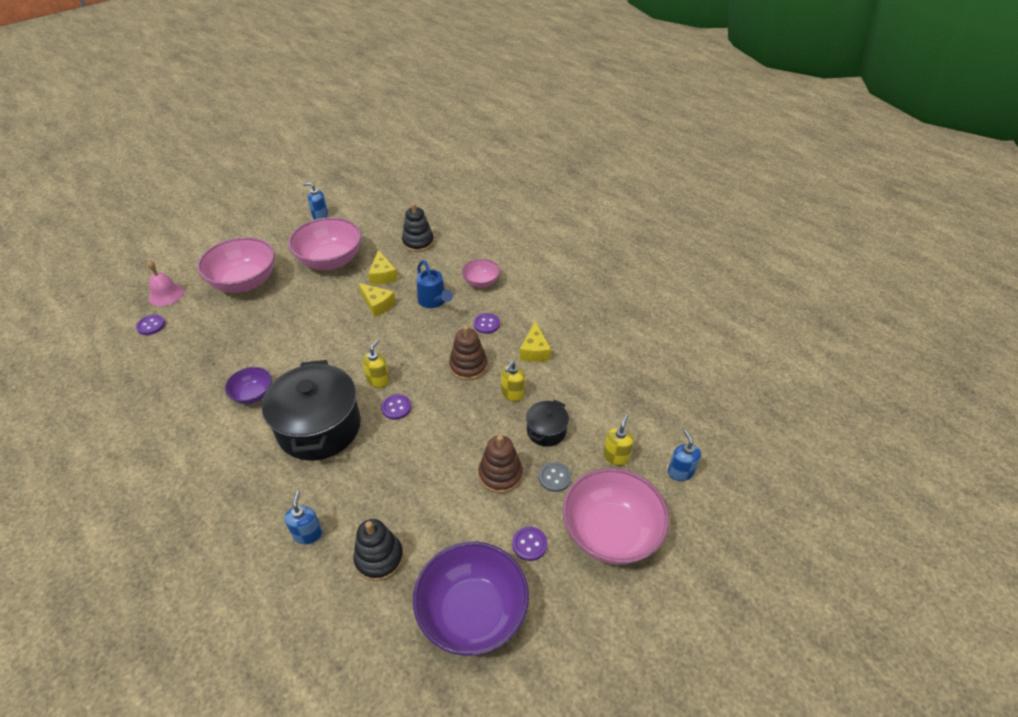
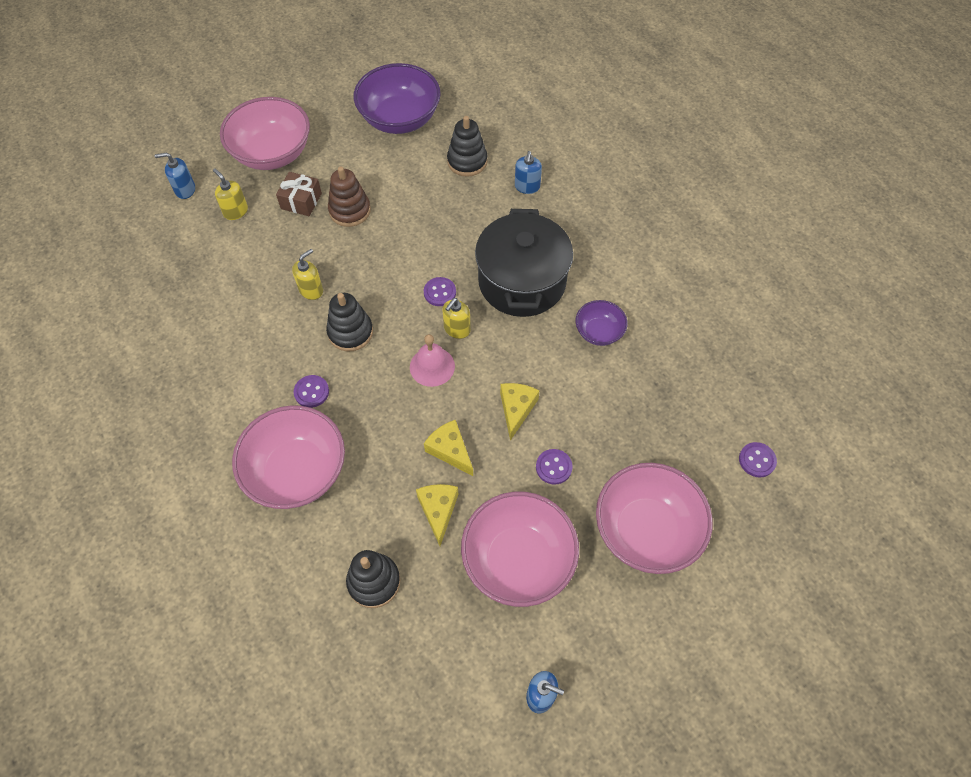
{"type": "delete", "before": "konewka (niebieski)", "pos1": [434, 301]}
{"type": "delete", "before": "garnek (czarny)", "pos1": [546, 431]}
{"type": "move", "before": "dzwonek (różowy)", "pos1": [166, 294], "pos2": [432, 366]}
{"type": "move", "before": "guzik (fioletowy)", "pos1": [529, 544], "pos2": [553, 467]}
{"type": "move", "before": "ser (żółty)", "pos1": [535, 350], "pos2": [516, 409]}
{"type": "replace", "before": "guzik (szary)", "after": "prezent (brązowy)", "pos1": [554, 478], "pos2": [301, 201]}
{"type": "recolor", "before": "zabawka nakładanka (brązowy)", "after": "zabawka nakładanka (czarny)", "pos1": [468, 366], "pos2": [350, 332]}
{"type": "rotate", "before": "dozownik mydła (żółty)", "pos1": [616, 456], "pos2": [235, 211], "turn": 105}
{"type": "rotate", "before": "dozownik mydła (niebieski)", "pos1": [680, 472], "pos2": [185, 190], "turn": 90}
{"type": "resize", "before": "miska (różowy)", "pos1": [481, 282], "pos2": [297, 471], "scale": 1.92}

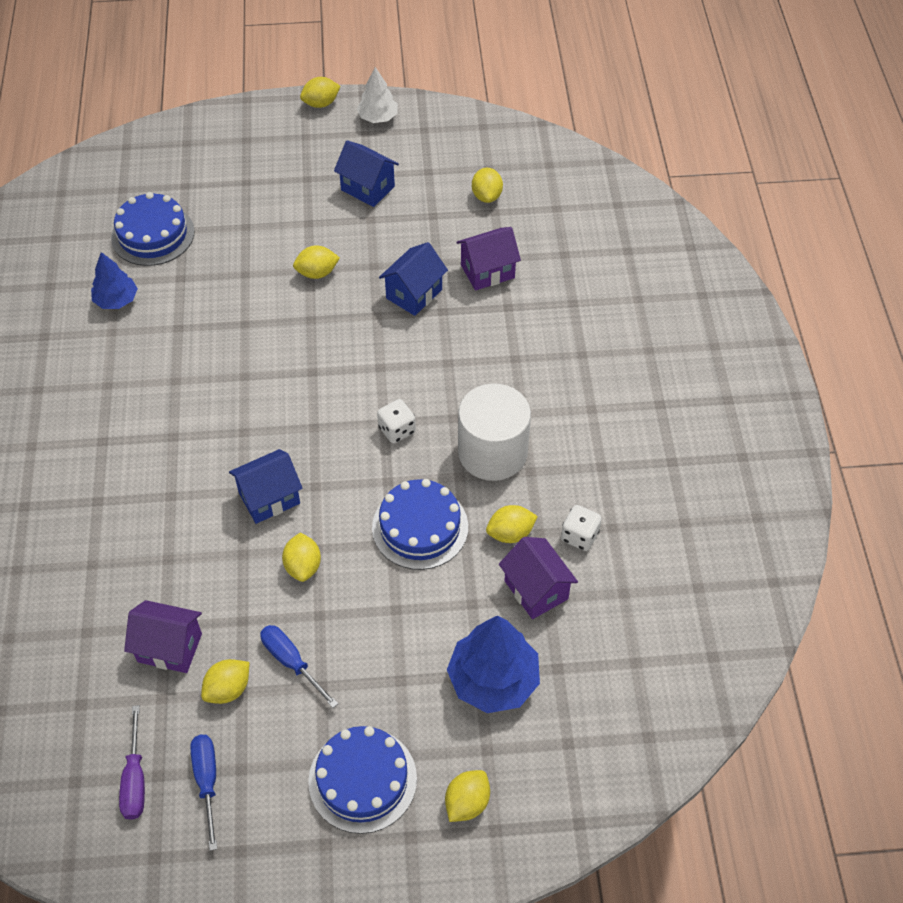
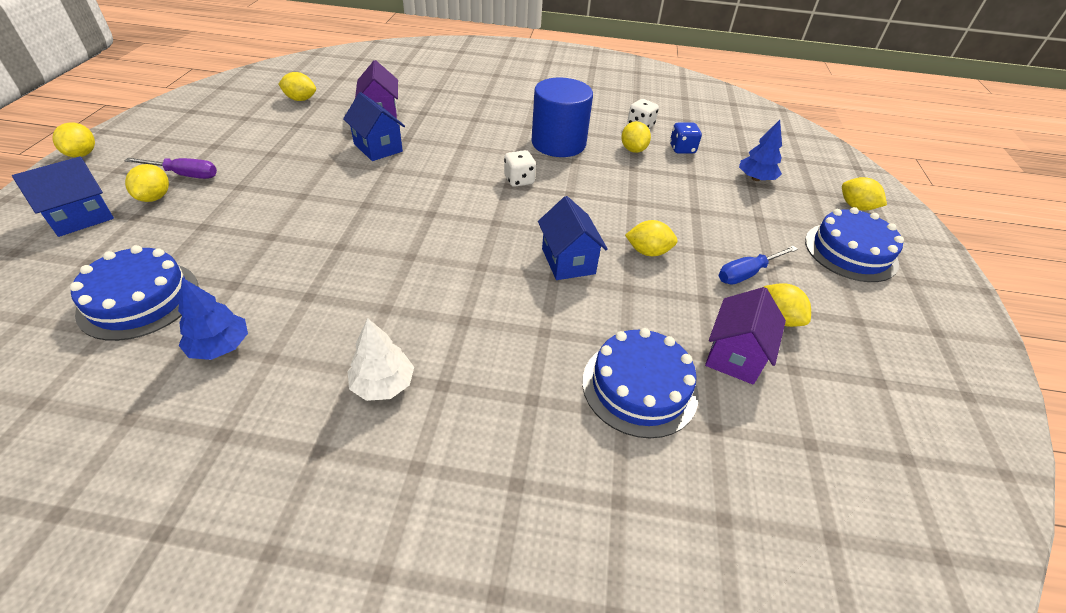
{"type": "delete", "before": "śrubokręt (niebieski)", "pos1": [207, 781]}
{"type": "move", "before": "śrubokręt (fioletowy)", "pos1": [135, 779], "pos2": [185, 175]}
{"type": "move", "before": "cytryna (żółty)", "pos1": [317, 273], "pos2": [155, 197]}
{"type": "move", "before": "domek (niebieski)", "pos1": [367, 188], "pos2": [81, 217]}
{"type": "move", "before": "drzewko (biały)", "pos1": [378, 117], "pos2": [383, 384]}
{"type": "move", "before": "tort (niebieski)", "pos1": [420, 527], "pos2": [639, 387]}
{"type": "replace", "before": "domek (fioletowy)", "after": "kostka do gry (niebieski)", "pos1": [536, 590], "pos2": [682, 149]}
{"type": "recolor", "before": "walec (biały)", "after": "walec (niebieski)", "pos1": [492, 452], "pos2": [558, 143]}
{"type": "resize", "before": "drzewko (niebieski)", "pos1": [493, 680], "pos2": [755, 178], "scale": 0.61}

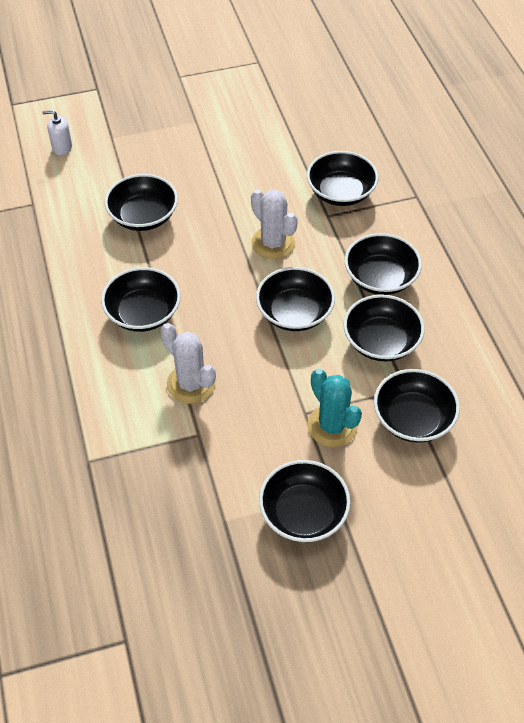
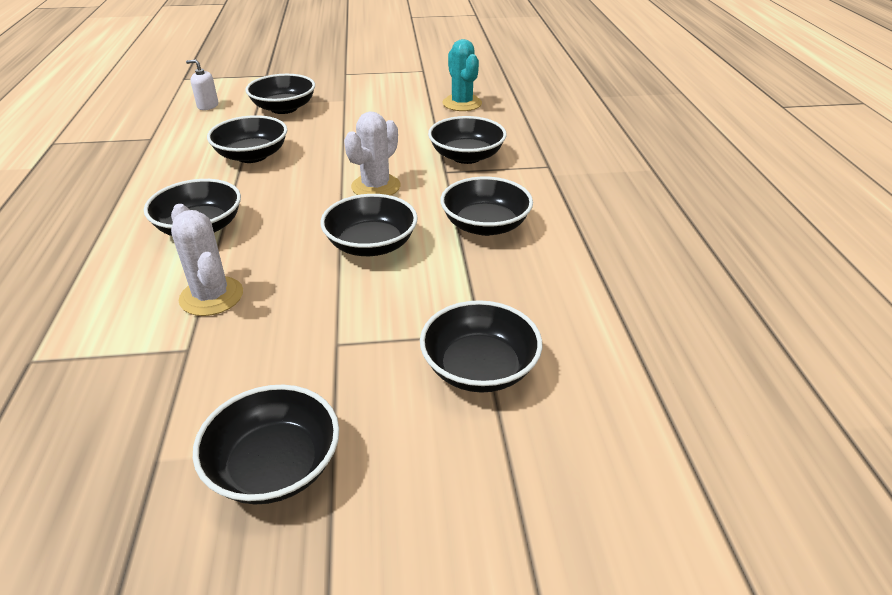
{"type": "move", "before": "kaktus (turkusowy)", "pos1": [332, 426], "pos2": [462, 103]}
{"type": "move", "before": "miska (czarny)", "pos1": [381, 341], "pos2": [284, 108]}
{"type": "rotate", "before": "kaktus (biały)", "pos1": [273, 243], "pos2": [376, 186], "turn": 60}

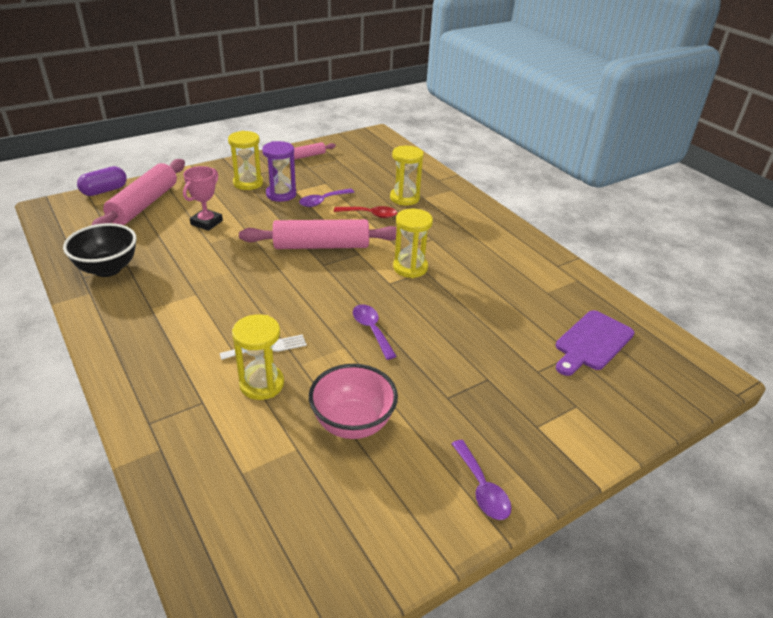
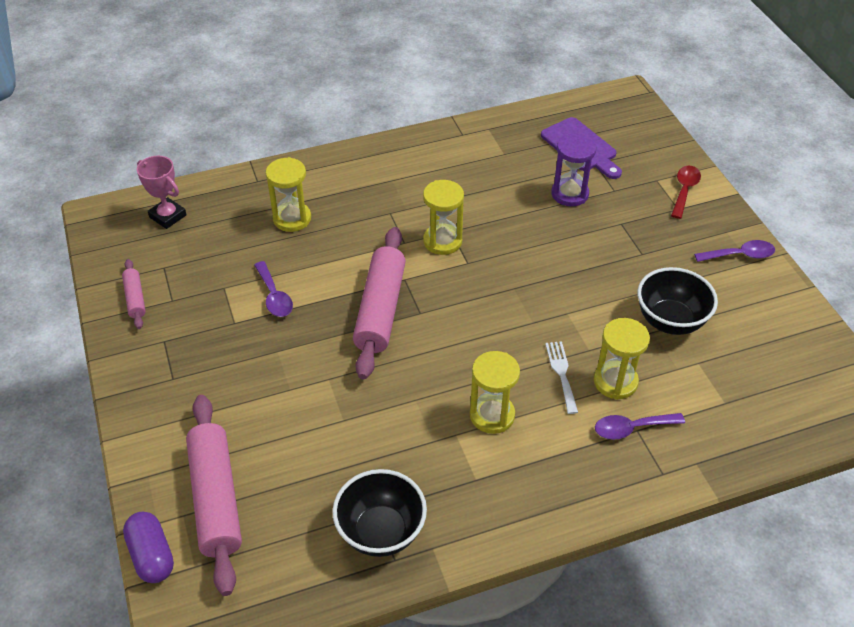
{"type": "move", "before": "puchar (różowy)", "pos1": [206, 222], "pos2": [168, 216]}
{"type": "move", "before": "klepsydra (żółty)", "pos1": [248, 183], "pos2": [492, 415]}
{"type": "move", "before": "klepsydra (fioletowy)", "pos1": [281, 194], "pos2": [569, 194]}
{"type": "move", "before": "łyżka (czerwony)", "pos1": [370, 215], "pos2": [684, 190]}
{"type": "move", "before": "łyżka (fioletowy)", "pos1": [371, 330], "pos2": [631, 428]}
{"type": "recolor", "before": "miska (różowy)", "after": "miska (czarny)", "pos1": [352, 423], "pos2": [670, 321]}
{"type": "rotate", "before": "wałek do ciasta (różowy)", "pos1": [144, 204], "pos2": [216, 498], "turn": 45}

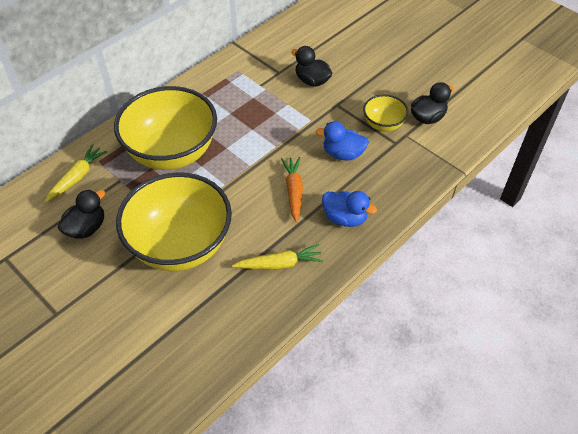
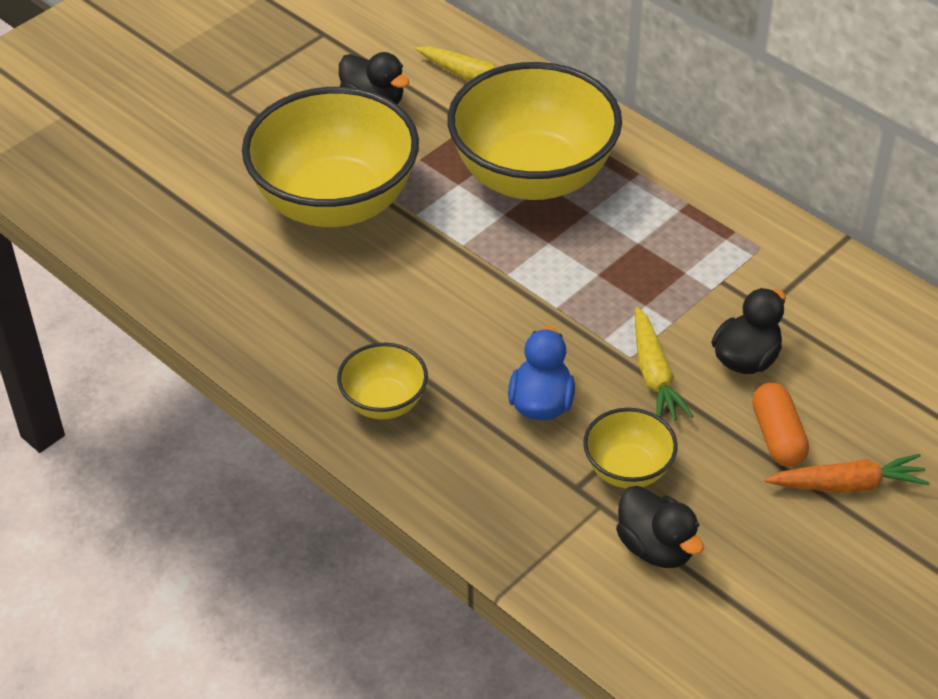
{"type": "insert", "after": "kapsułka (pomarańczowy)", "pos2": [777, 436]}
{"type": "move", "before": "marchewka (żółty)", "pos1": [279, 264], "pos2": [654, 375]}
{"type": "move", "before": "marchewka (pomarańczowy)", "pos1": [293, 191], "pos2": [847, 484]}
{"type": "replace", "before": "kaczka (niebieski)", "after": "miska (żółty)", "pos1": [345, 218], "pos2": [384, 403]}

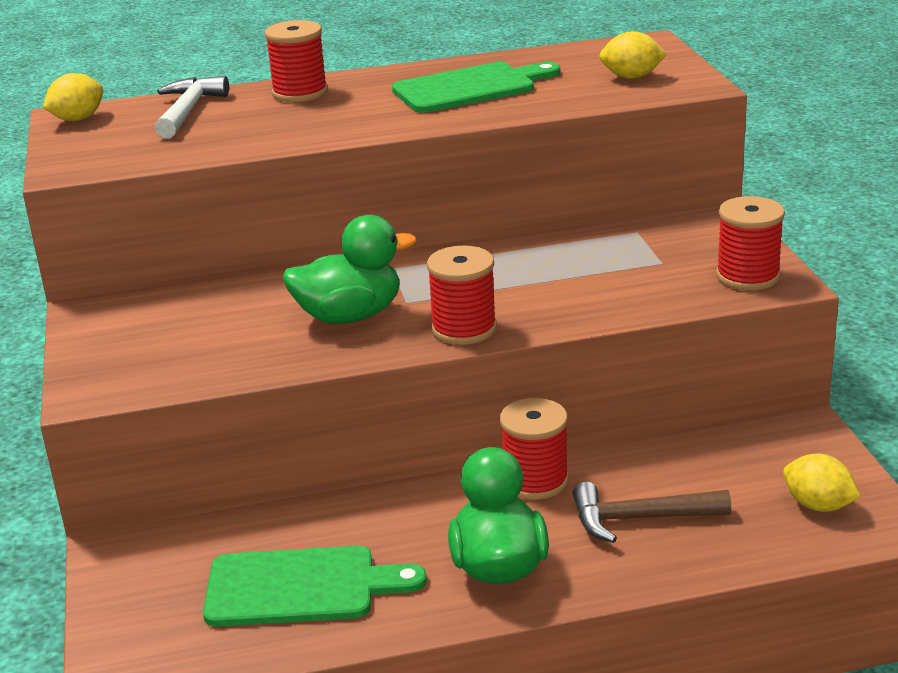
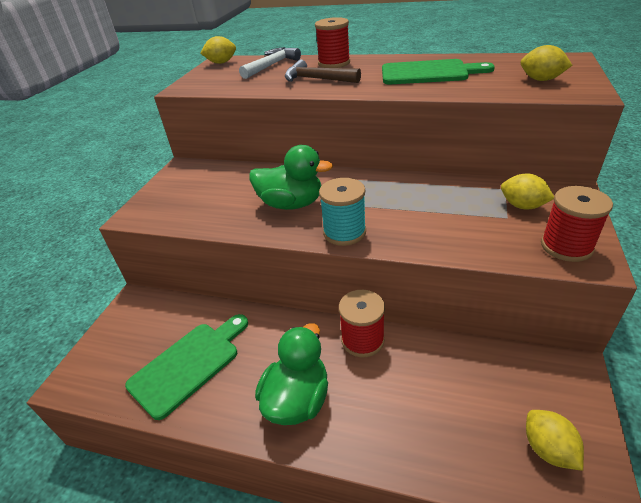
{"type": "insert", "after": "cytryna (żółty)", "pos2": [522, 206]}
{"type": "move", "before": "młotek (brązowy)", "pos1": [639, 519], "pos2": [316, 79]}
{"type": "recolor", "before": "szpulka (czerwony)", "after": "szpulka (turkusowy)", "pos1": [464, 329], "pos2": [344, 232]}
{"type": "rotate", "before": "deska do krojenia (zielony)", "pos1": [300, 587], "pos2": [189, 364], "turn": -75}

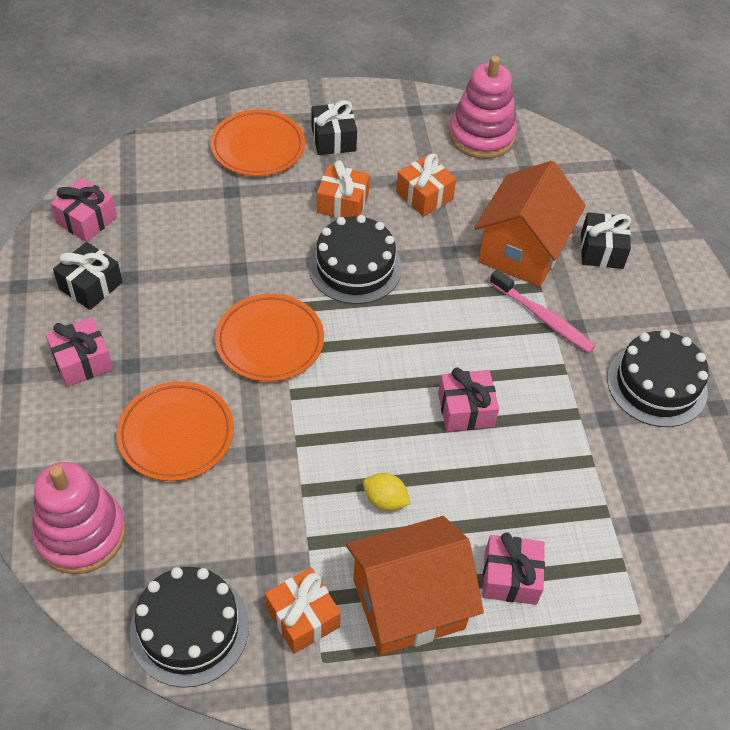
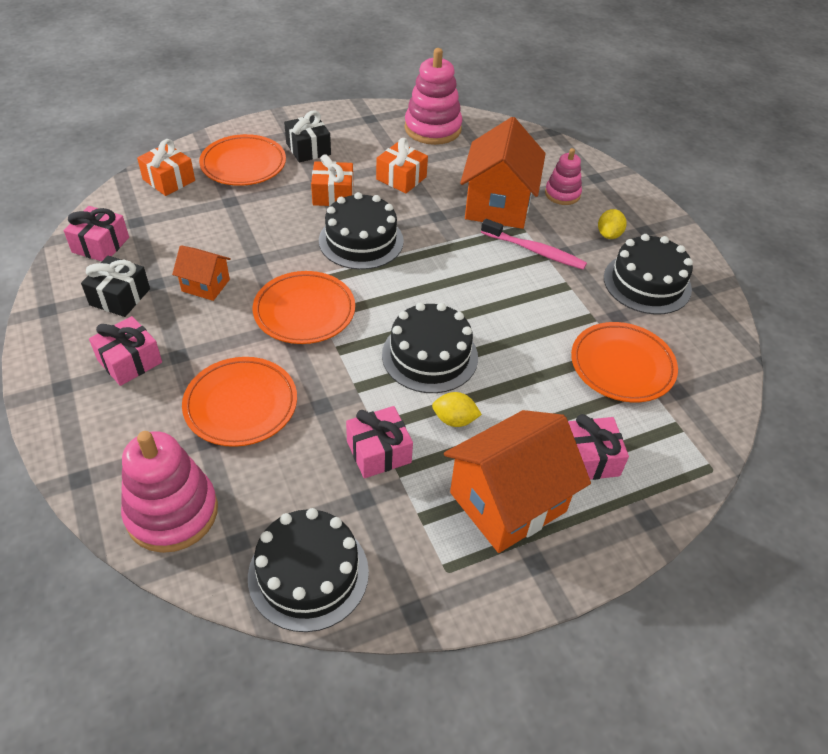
{"type": "insert", "after": "domek (pomarańczowy)", "pos2": [205, 285]}
{"type": "insert", "after": "tort (czarny)", "pos2": [430, 356]}
{"type": "insert", "after": "talerz (pomarańczowy)", "pos2": [622, 366]}
{"type": "insert", "after": "cytryna (żółty)", "pos2": [608, 235]}
{"type": "move", "before": "prezent (pomarańczowy)", "pos1": [302, 617], "pos2": [169, 180]}
{"type": "move", "before": "prezent (różowy)", "pos1": [465, 409], "pos2": [378, 452]}
{"type": "replace", "before": "prezent (czarny)", "after": "zabawka nakładanka (różowy)", "pos1": [602, 250], "pos2": [562, 194]}

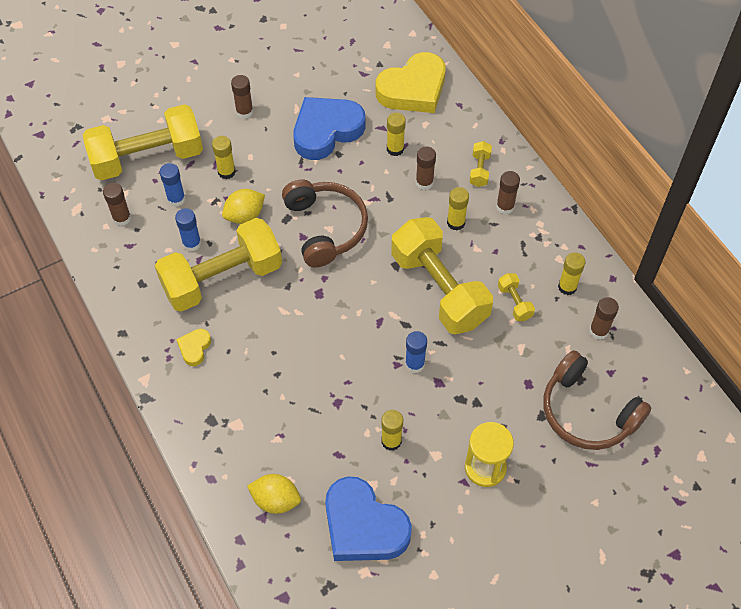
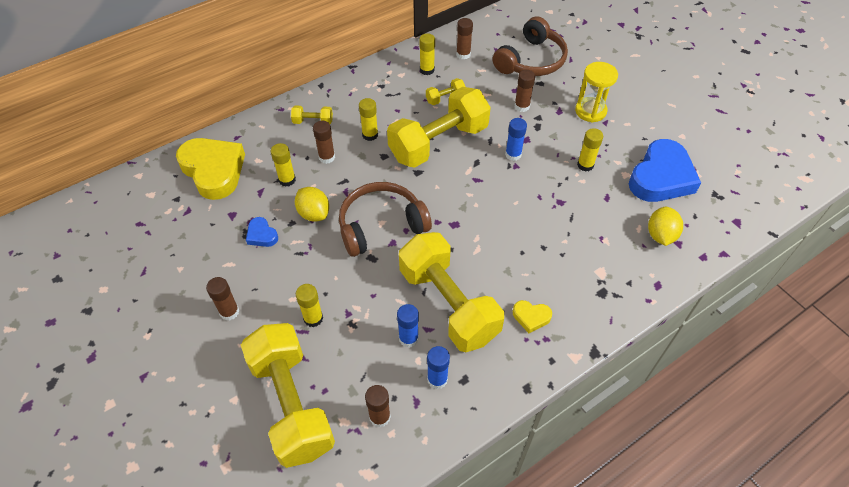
{"type": "move", "before": "klej w sztyfcie (niebieski)", "pos1": [176, 199], "pos2": [437, 379]}
{"type": "move", "before": "cytryna (żółty)", "pos1": [245, 215], "pos2": [314, 213]}
{"type": "move", "before": "klej w sztyfcie (brązowy)", "pos1": [505, 207], "pos2": [522, 106]}
{"type": "resize", "before": "serce (niebieski)", "pos1": [326, 131], "pos2": [261, 235], "scale": 0.44}

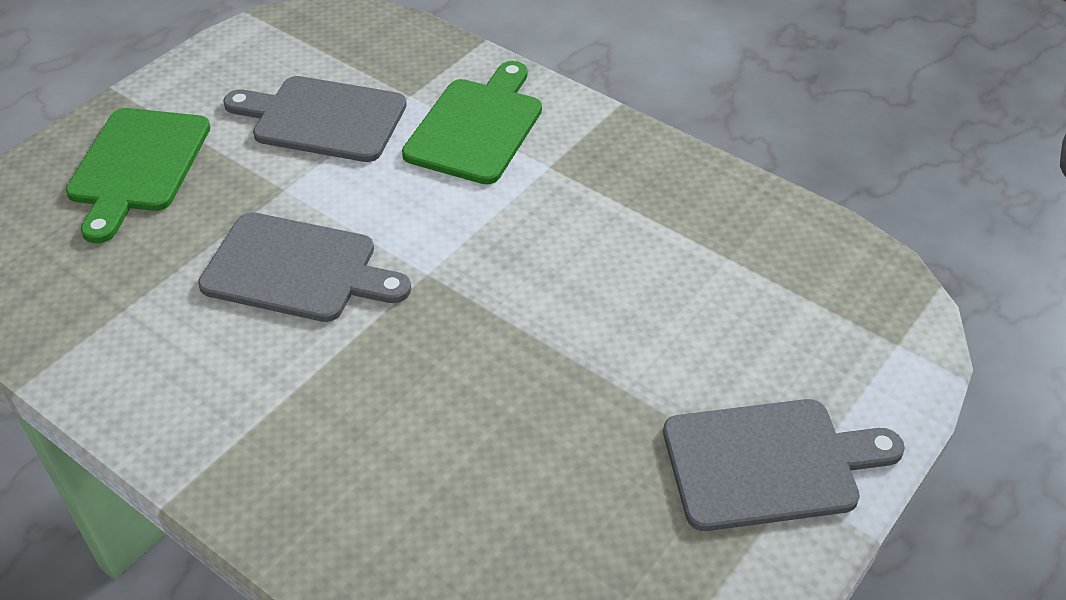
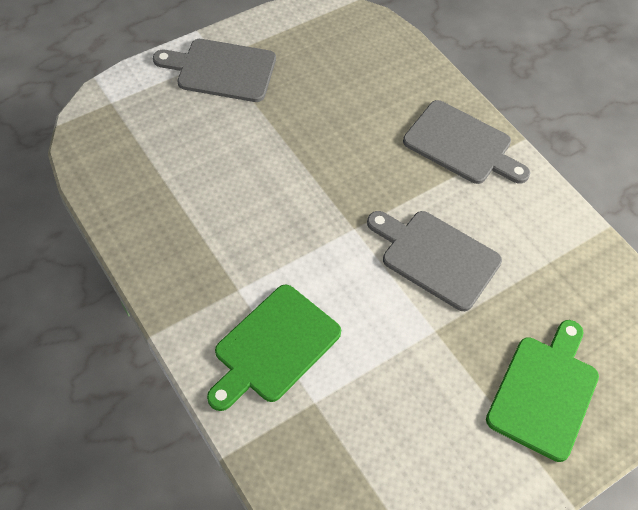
{"type": "move", "before": "deska do krojenia (szary)", "pos1": [323, 118], "pos2": [461, 145]}

